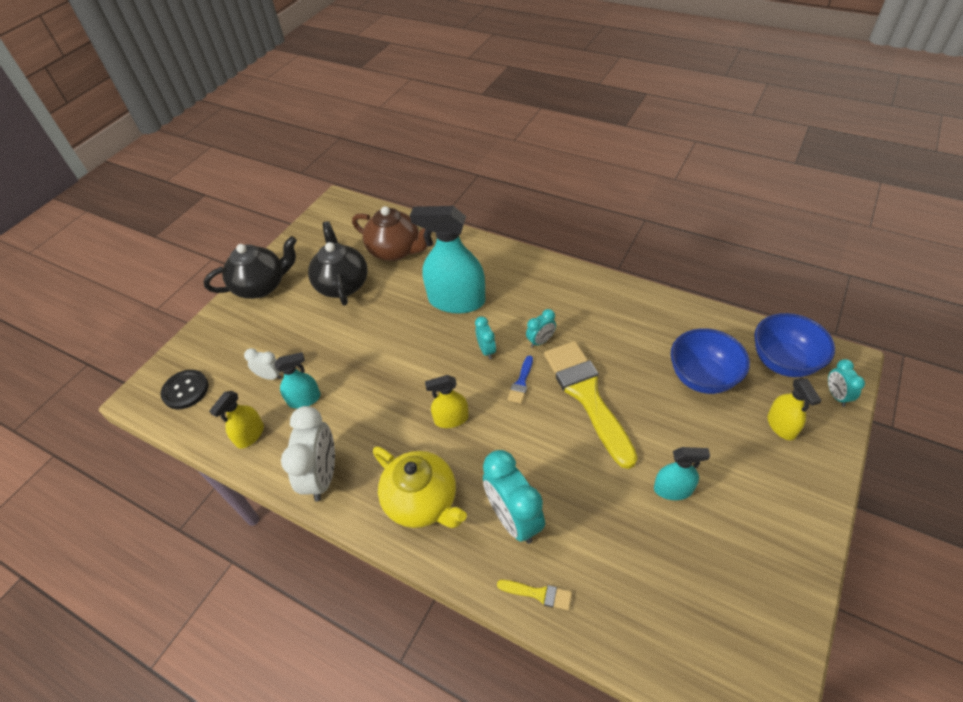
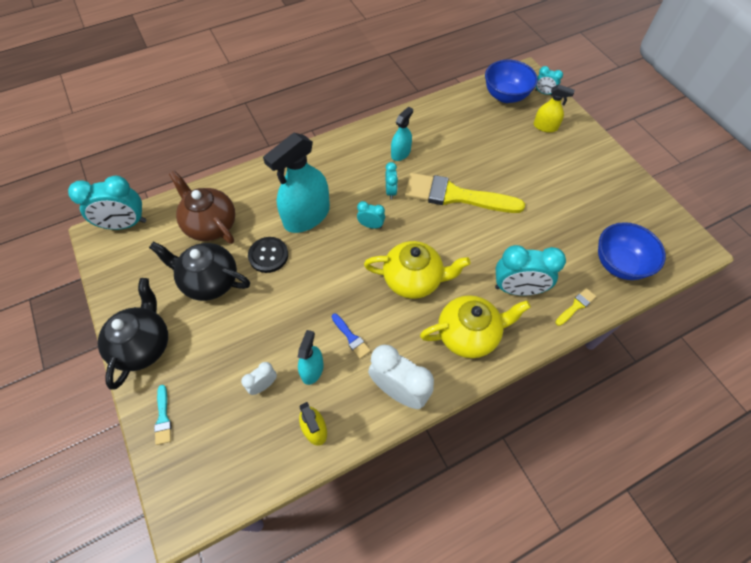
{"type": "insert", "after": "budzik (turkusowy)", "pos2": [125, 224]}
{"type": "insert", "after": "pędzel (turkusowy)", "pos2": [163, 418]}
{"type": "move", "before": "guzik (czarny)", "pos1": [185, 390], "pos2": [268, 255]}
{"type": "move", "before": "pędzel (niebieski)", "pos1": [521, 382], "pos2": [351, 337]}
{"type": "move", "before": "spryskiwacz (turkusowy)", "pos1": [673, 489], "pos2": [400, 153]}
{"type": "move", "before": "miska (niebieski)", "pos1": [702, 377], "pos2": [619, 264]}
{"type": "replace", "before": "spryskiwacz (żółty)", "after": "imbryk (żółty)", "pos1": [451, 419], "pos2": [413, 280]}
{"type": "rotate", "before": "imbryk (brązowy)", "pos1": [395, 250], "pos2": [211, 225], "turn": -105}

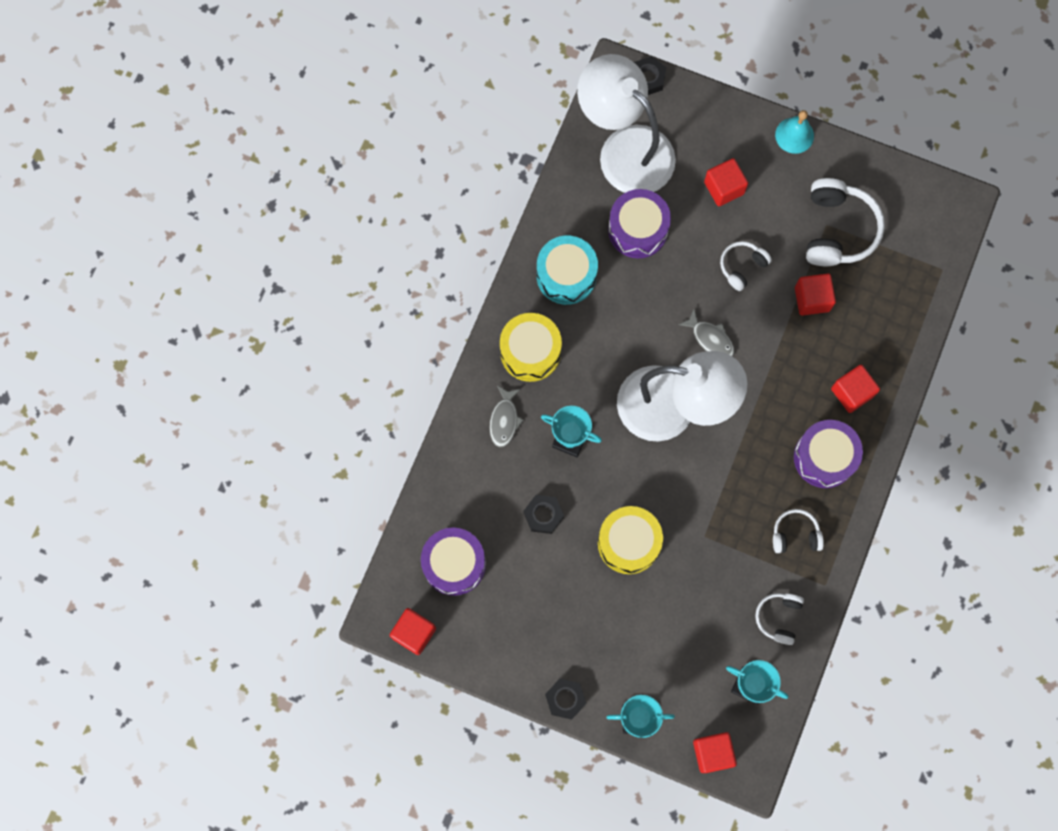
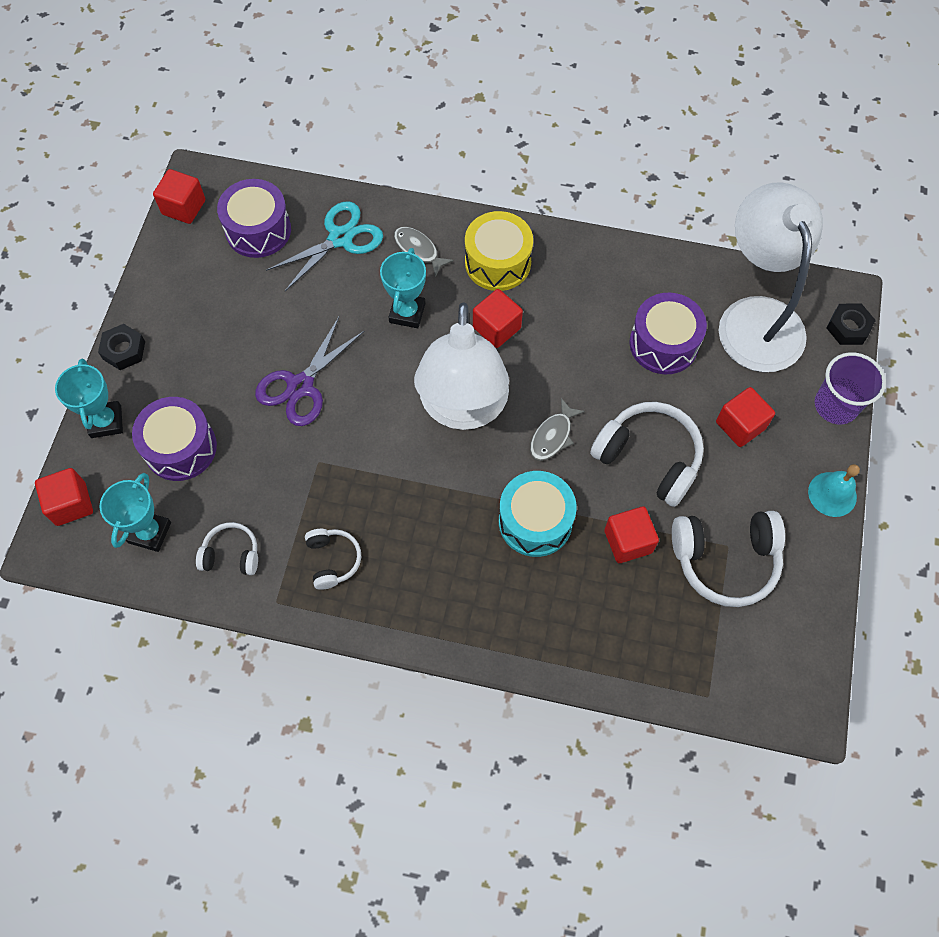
{"type": "delete", "before": "nakrętka (czarny)", "pos1": [543, 515]}
{"type": "insert", "after": "nożyczki (turkusowy)", "pos2": [340, 238]}
{"type": "insert", "after": "szklanka (fioletowy)", "pos2": [836, 405]}
{"type": "move", "before": "bęben (turkusowy)", "pos1": [566, 275], "pos2": [535, 521]}
{"type": "move", "before": "bęben (fioletowy)", "pos1": [824, 457], "pos2": [180, 447]}
{"type": "move", "before": "sześcian (czerwony)", "pos1": [852, 392], "pos2": [496, 328]}
{"type": "replace", "before": "bęben (żółty)", "after": "nożyczki (fioletowy)", "pos1": [628, 543], "pos2": [300, 386]}
{"type": "rotate", "before": "ryba (szary)", "pos1": [504, 420], "pos2": [418, 250], "turn": 45}
{"type": "rotate", "before": "lampka (biały)", "pos1": [625, 149], "pos2": [756, 317], "turn": -45}
{"type": "resize", "before": "słuchawki (biały)", "pos1": [742, 266], "pos2": [648, 458], "scale": 1.81}

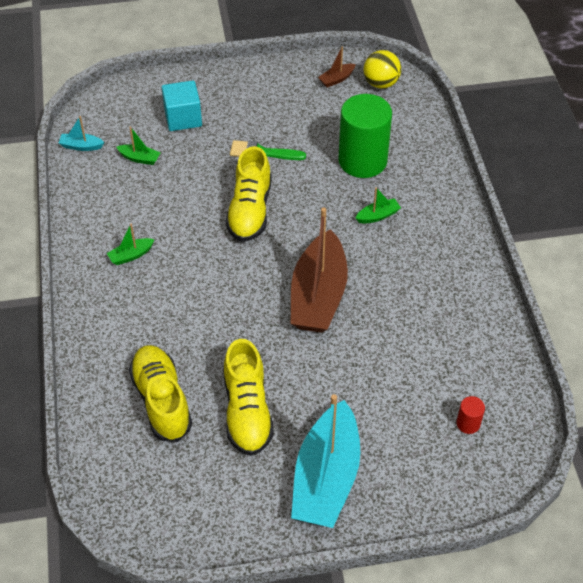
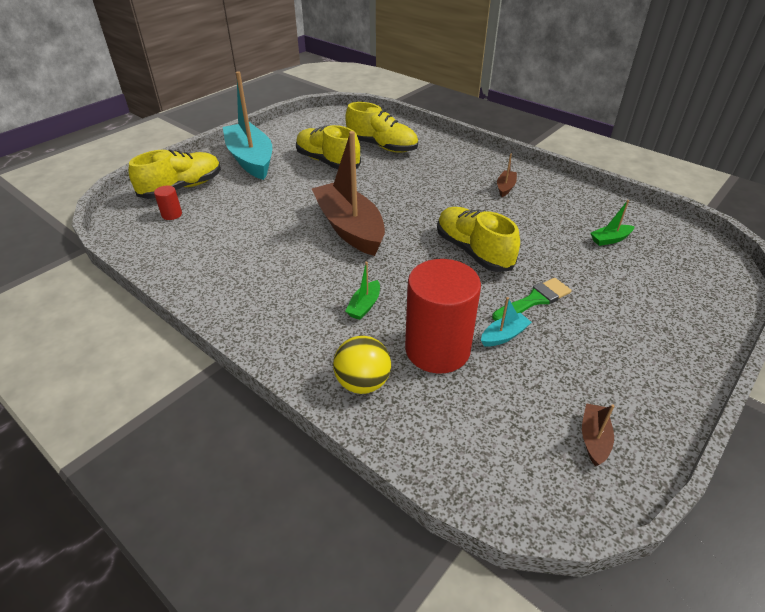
{"type": "delete", "before": "sześcian (turkusowy)", "pos1": [183, 118]}
{"type": "insert", "after": "but (żółty)", "pos2": [182, 188]}
{"type": "move", "before": "łódka (turkusowy)", "pos1": [81, 146], "pos2": [504, 335]}
{"type": "move", "before": "piłka (żółty)", "pos1": [381, 83], "pos2": [362, 383]}
{"type": "recolor", "before": "łódka (zielony)", "after": "łódka (brązowy)", "pos1": [131, 255], "pos2": [505, 187]}
{"type": "recolor", "before": "walec (zielony)", "after": "walec (czerwony)", "pos1": [362, 161], "pos2": [437, 349]}

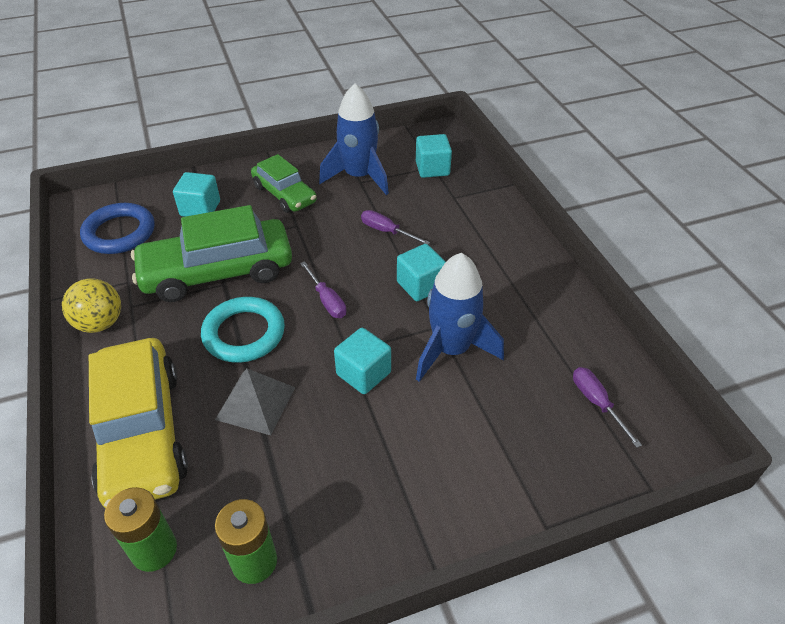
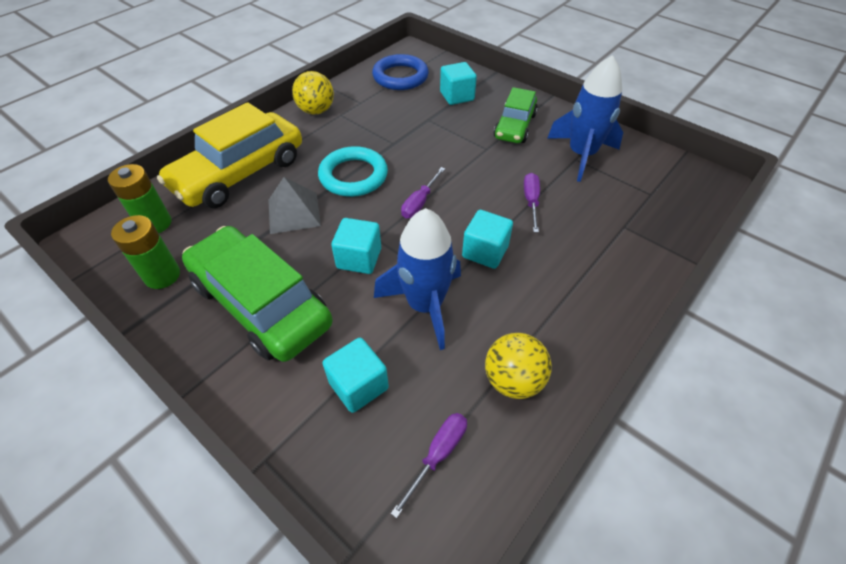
{"type": "insert", "after": "piłka (żółty)", "pos2": [513, 380]}
{"type": "move", "before": "samochód (zielony)", "pos1": [217, 272], "pos2": [261, 303]}
{"type": "move", "before": "sześcian (turkusowy)", "pos1": [432, 168], "pos2": [358, 385]}

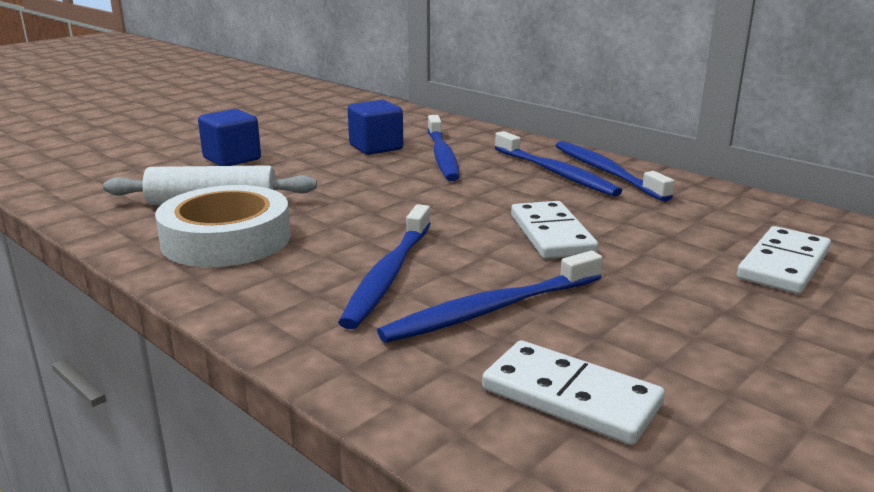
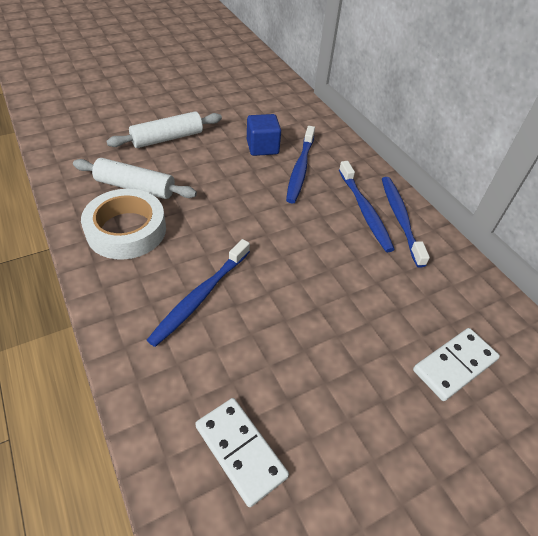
{"type": "delete", "before": "szczoteczka do zębów (niebieski)", "pos1": [490, 310]}
{"type": "delete", "before": "kostka domina (biały)", "pos1": [551, 234]}
{"type": "replace", "before": "sześcian (niebieski)", "after": "wałek do ciasta (biały)", "pos1": [232, 159], "pos2": [167, 138]}

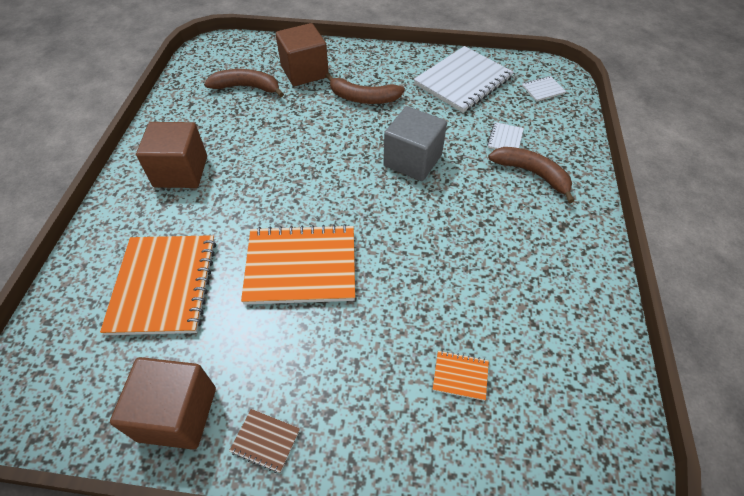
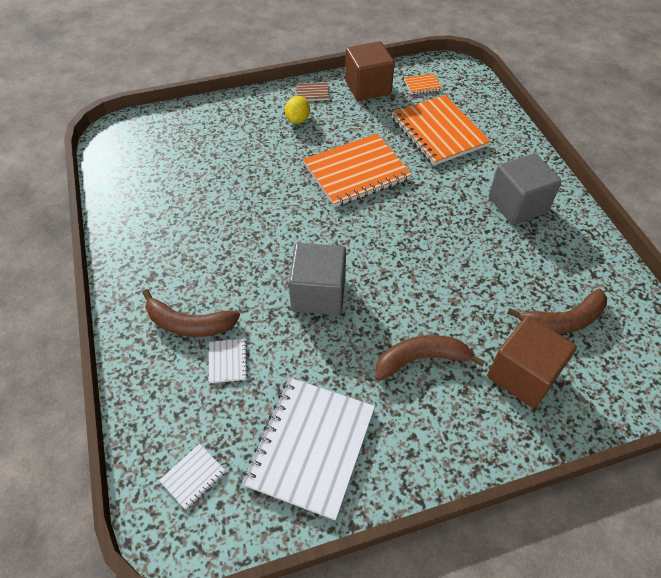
{"type": "insert", "after": "cytryna (żółty)", "pos2": [298, 120]}
{"type": "move", "before": "zeszyt (pomarańczowy)", "pos1": [460, 376], "pos2": [422, 85]}
{"type": "recolor", "before": "sześcian (brązowy)", "after": "sześcian (szary)", "pos1": [181, 172], "pos2": [517, 205]}

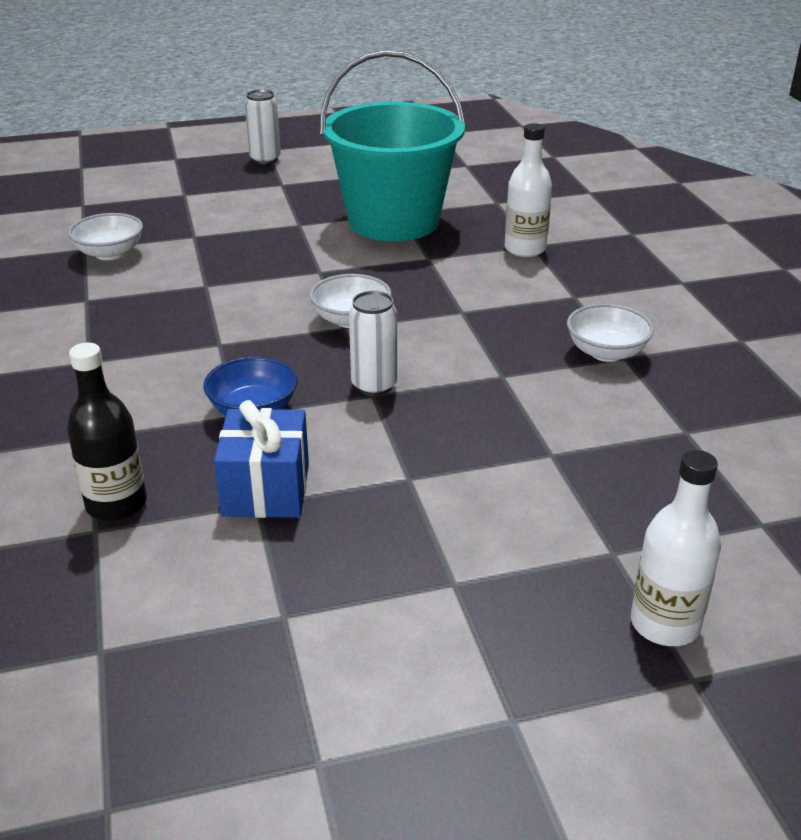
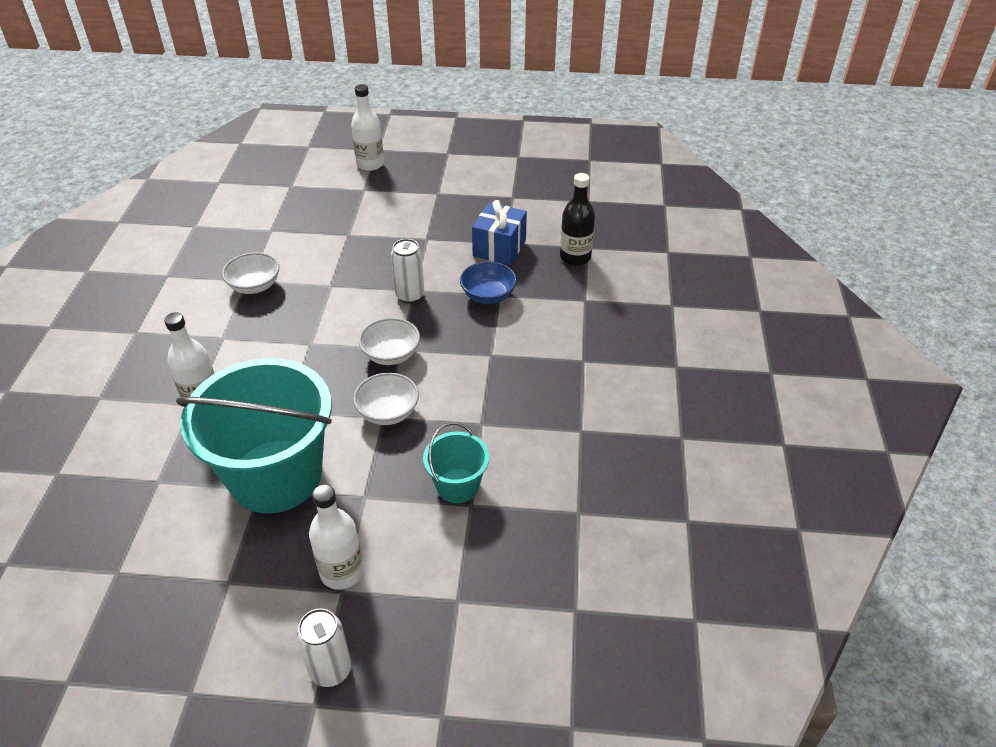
{"type": "insert", "after": "butelka (biały)", "pos2": [342, 572]}
{"type": "insert", "after": "wiadro (turkusowy)", "pos2": [457, 486]}
{"type": "move", "before": "miska (biały)", "pos1": [110, 253], "pos2": [388, 412]}

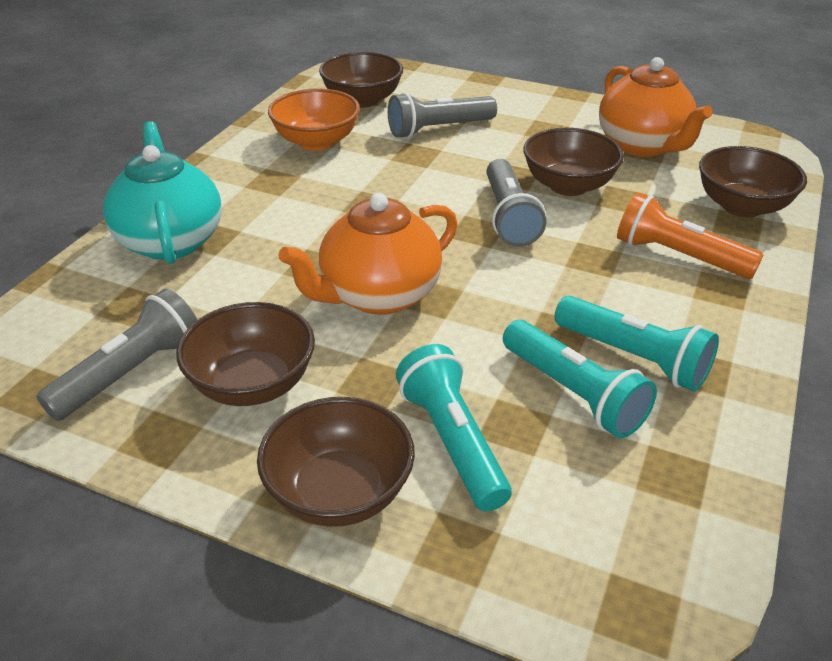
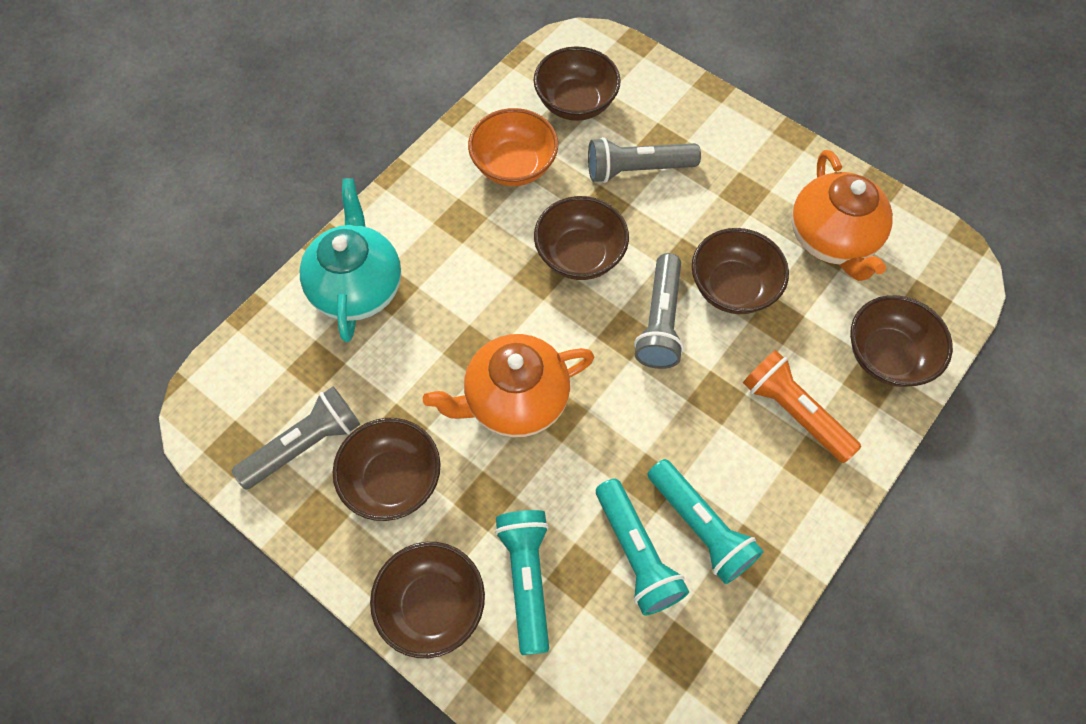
{"type": "insert", "after": "miska (brązowy)", "pos2": [580, 255]}

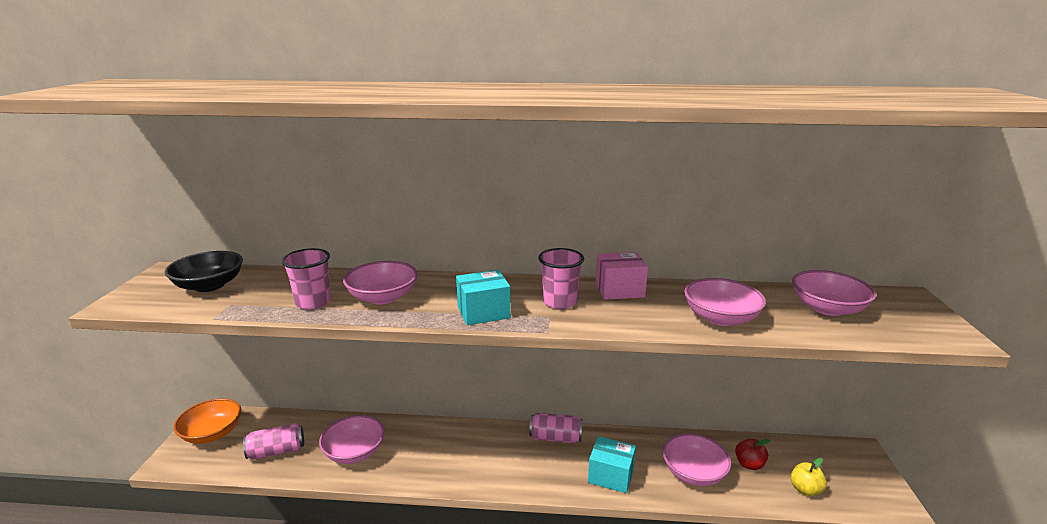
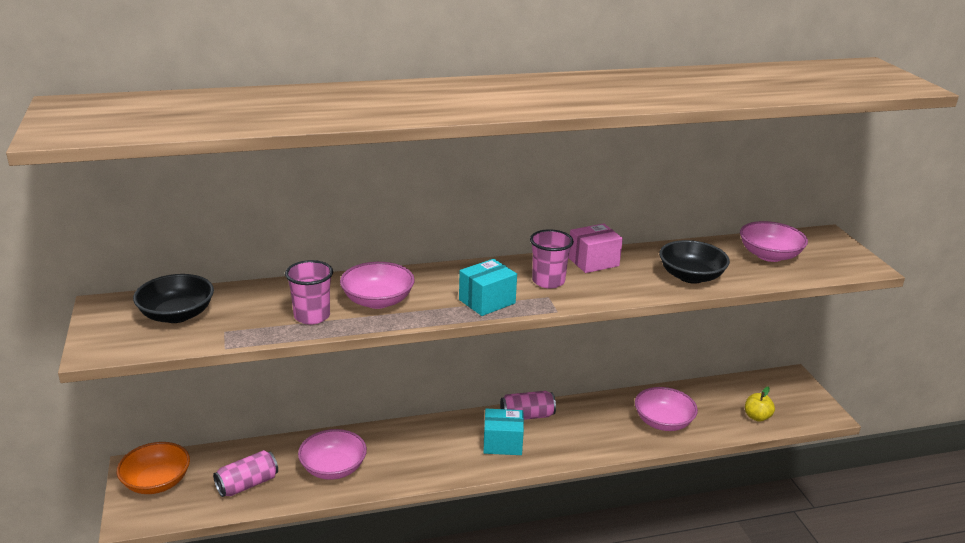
{"type": "delete", "before": "jabłko (czerwony)", "pos1": [749, 464]}
{"type": "move", "before": "pudełko (turkusowy)", "pos1": [611, 476], "pos2": [502, 443]}
{"type": "recolor", "before": "miska (różowy)", "after": "miska (czarny)", "pos1": [720, 318], "pos2": [691, 276]}

